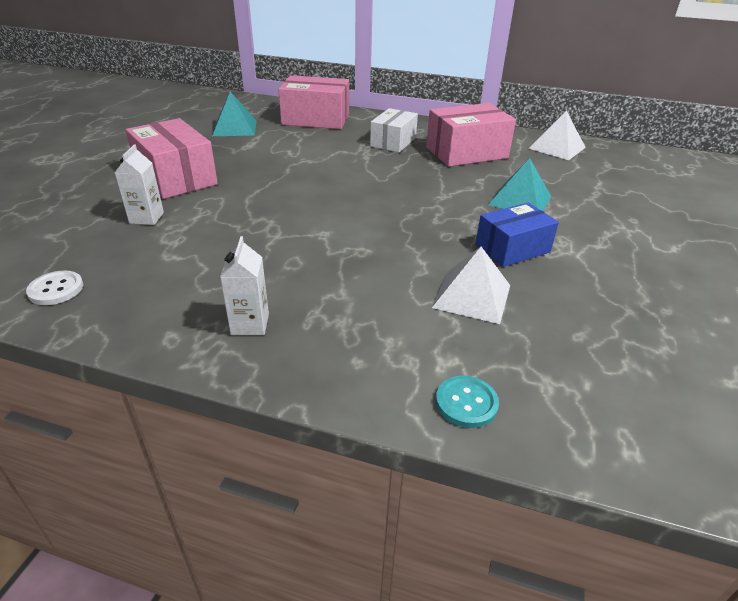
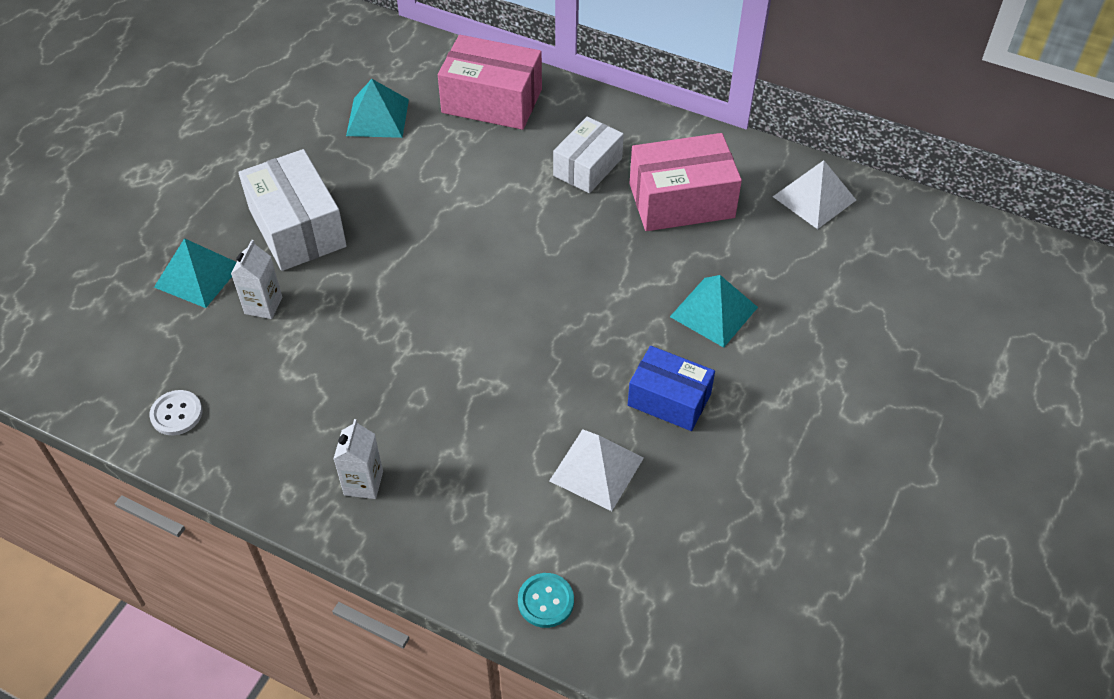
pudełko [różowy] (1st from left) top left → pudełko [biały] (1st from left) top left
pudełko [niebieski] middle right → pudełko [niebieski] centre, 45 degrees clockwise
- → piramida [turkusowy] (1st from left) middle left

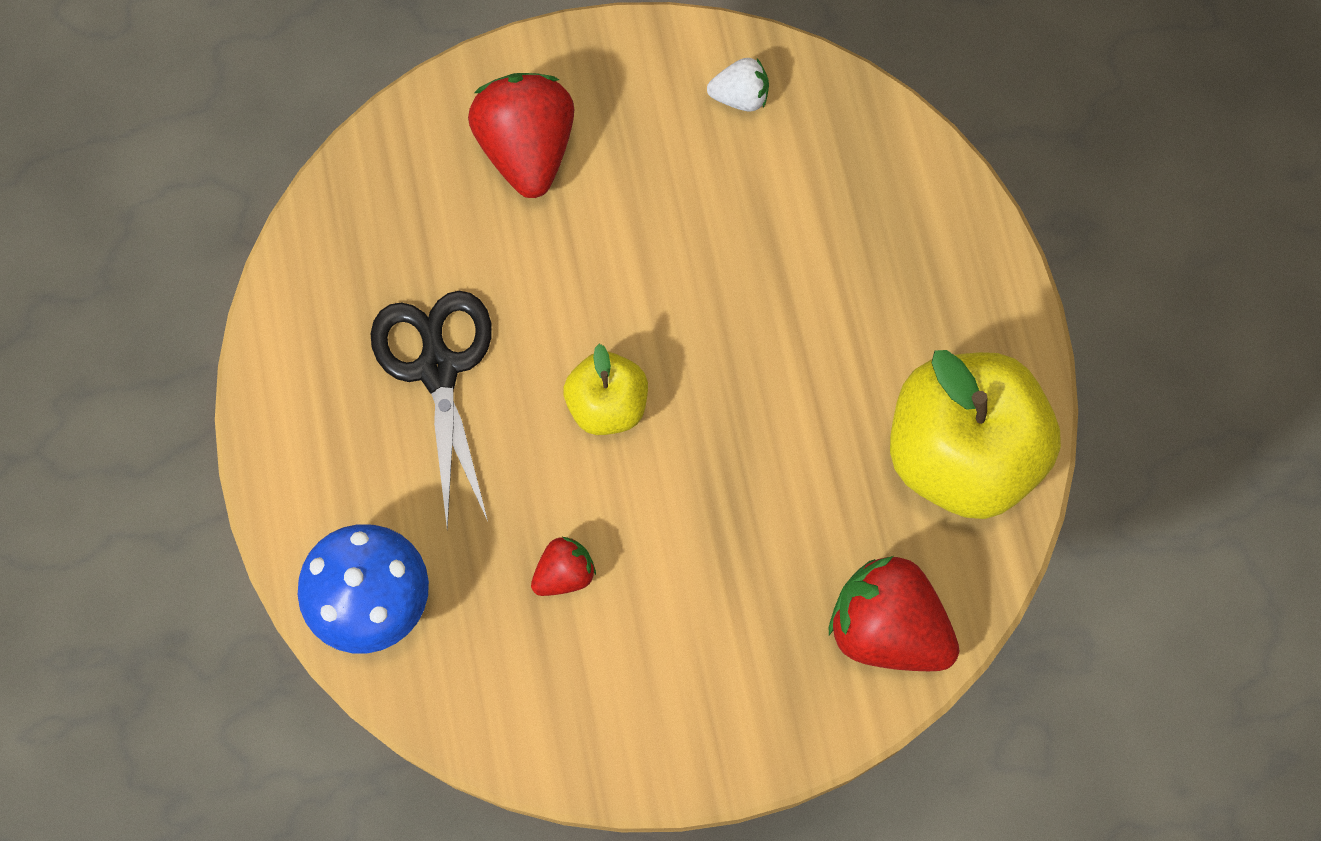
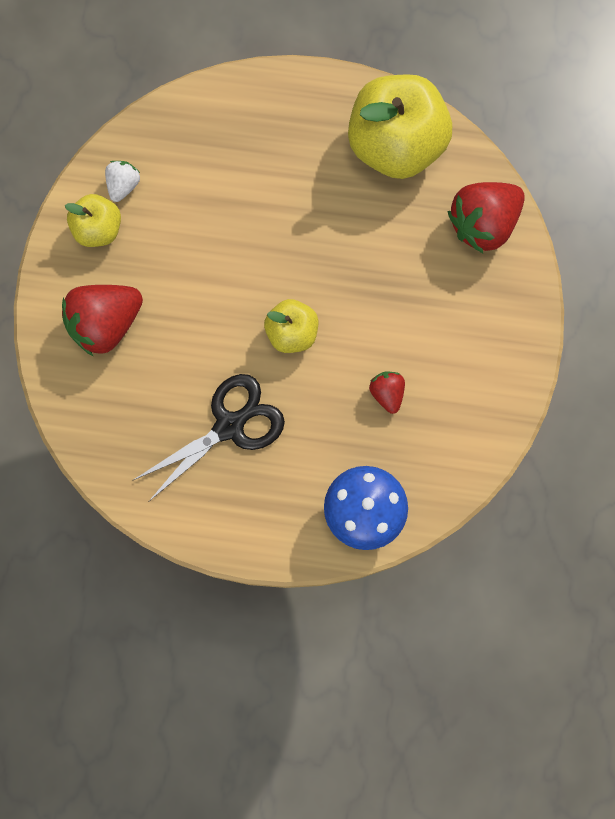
truskawka [czerwony] (1st from left) top centre → truskawka [czerwony] (1st from left) middle left, 45 degrees counterclockwise
nożyczki [czarny] middle left → nożyczki [czarny] centre, 135 degrees clockwise
- → jabłko [żółty] (1st from left) top left

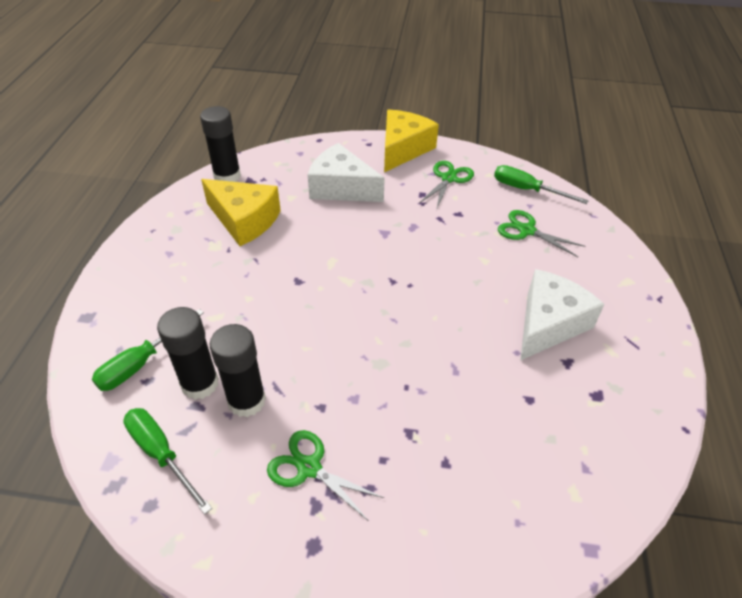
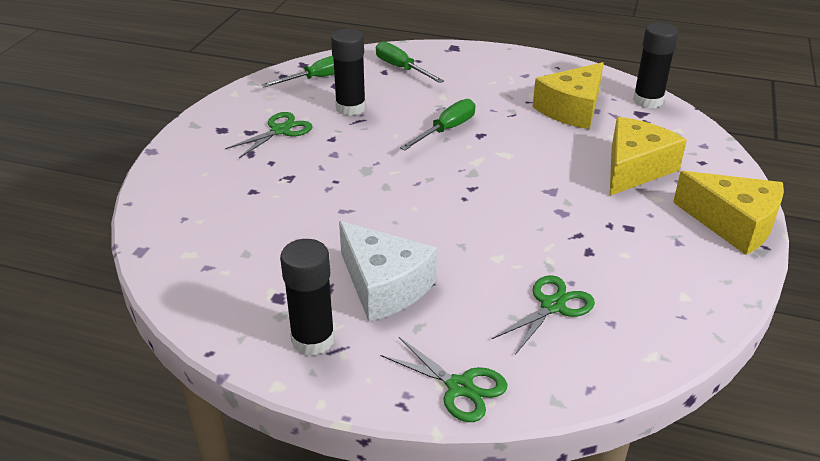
ser [biały] (1st from left) top centre → ser [żółty] (2nd from left) middle right
nożyczki [zielony] (2nd from left) top centre → nożyczki [zielony] (2nd from left) bottom centre, move
śrubokręt [zielony] (3rd from left) top right → śrubokręt [zielony] (3rd from left) top centre, move
klej w sztyfcie [czarny] (1st from left) middle left → klej w sztyfcie [czarny] (1st from left) centre, move

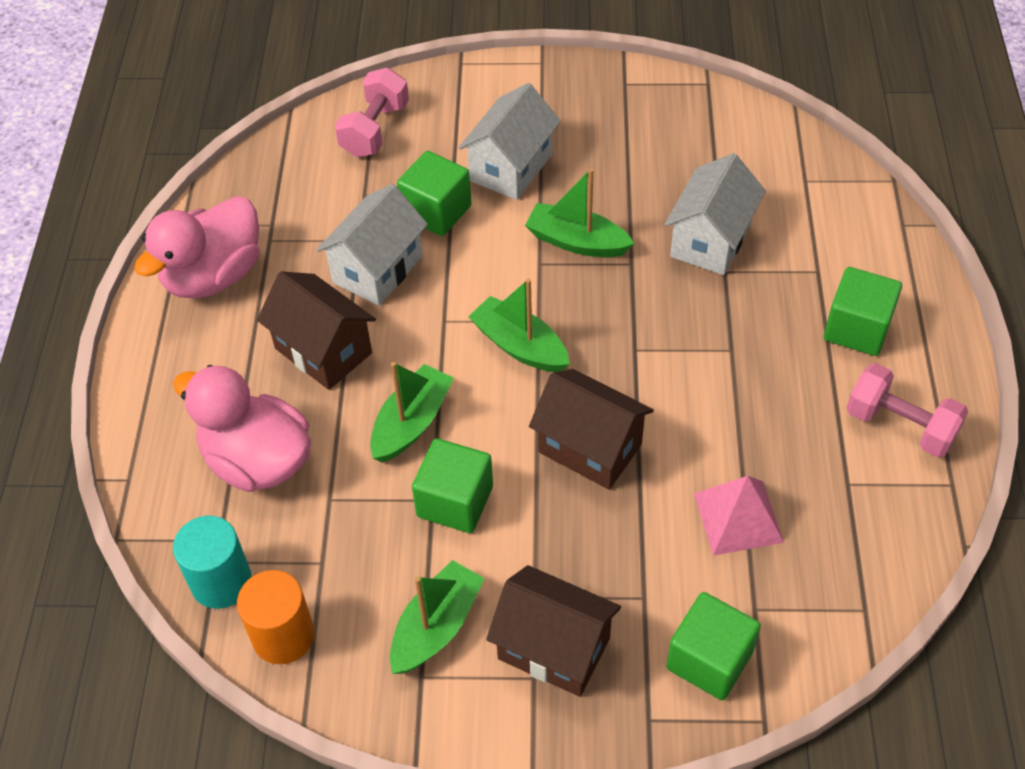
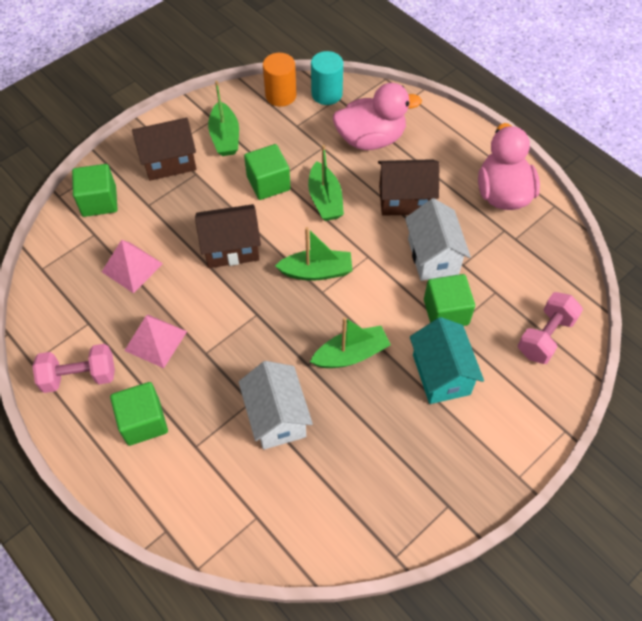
hantel [różowy] (1st from left in the first image) top centre → hantel [różowy] (2nd from left) middle right, 60 degrees clockwise
domek [biały] (2nd from left) top centre → domek [turkusowy] middle right
- → piramida [różowy] (2nd from left) middle left

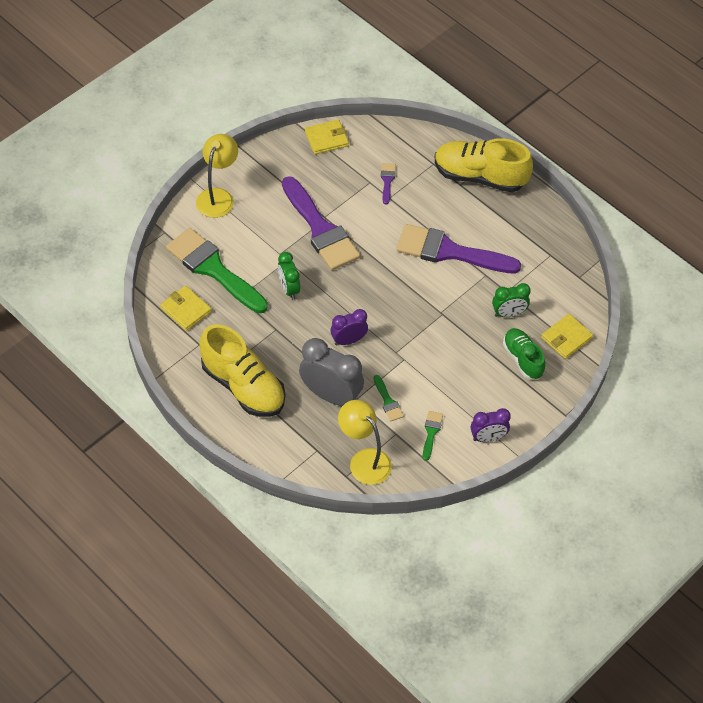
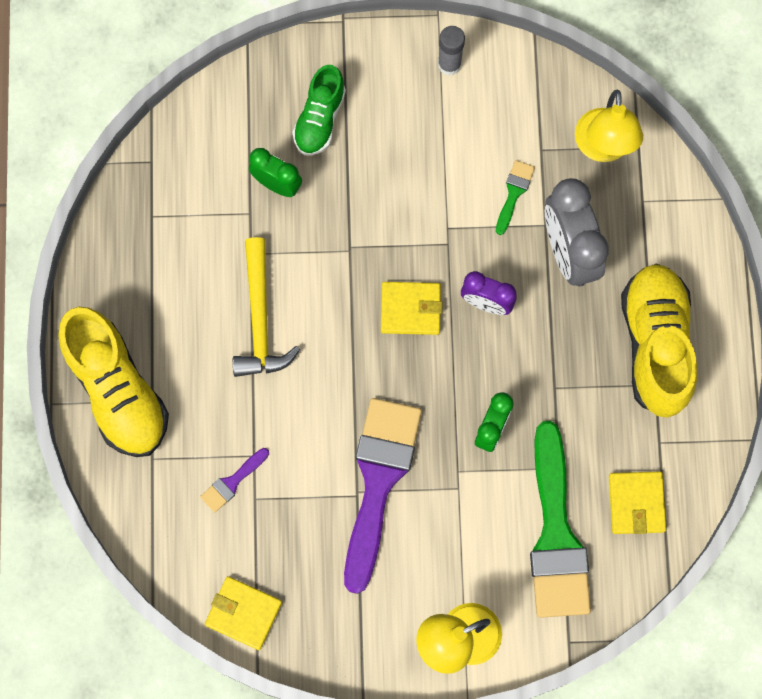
pędzel [fioletowy] (3rd from left) centre → młotek [żółty] centre
portfel [żółty] (3rd from left in the first image) middle right → portfel [żółty] (2nd from left) centre, move
budzik [fioletowy] (2nd from left) middle right → klej w sztyfcie [szary] top centre
pędzel [zielony] (3rd from left) centre → -

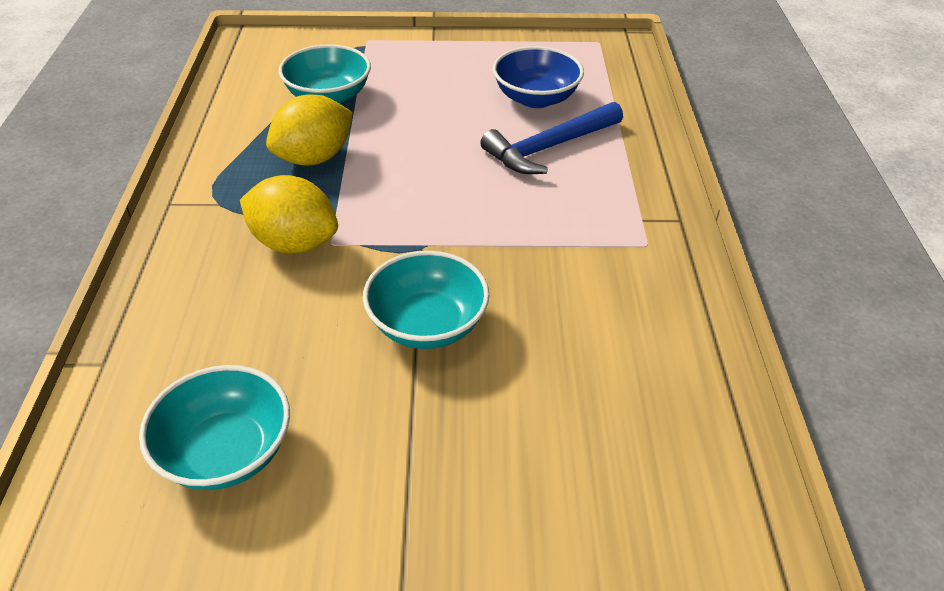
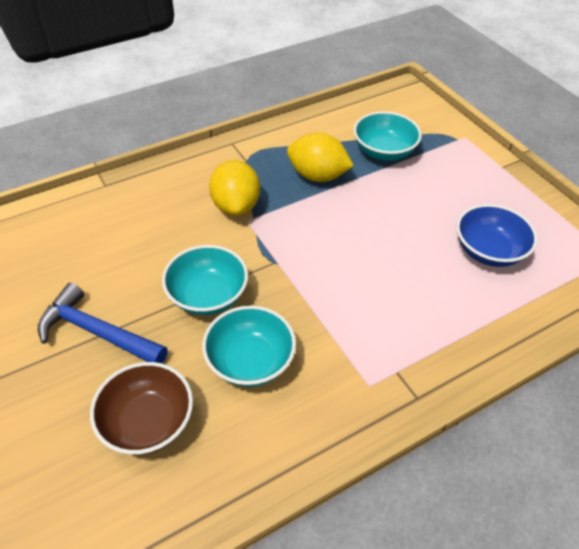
młotek [niebieski] top centre → młotek [niebieski] middle left, move
miska [turkusowy] (1st from left in the first image) bottom left → miska [turkusowy] (2nd from left) centre, move
- → miska [brązowy] bottom left

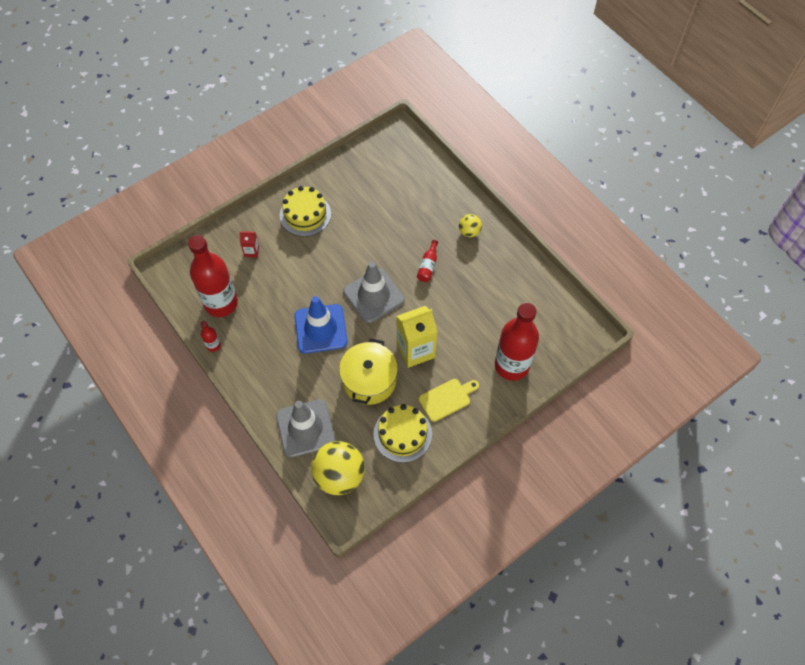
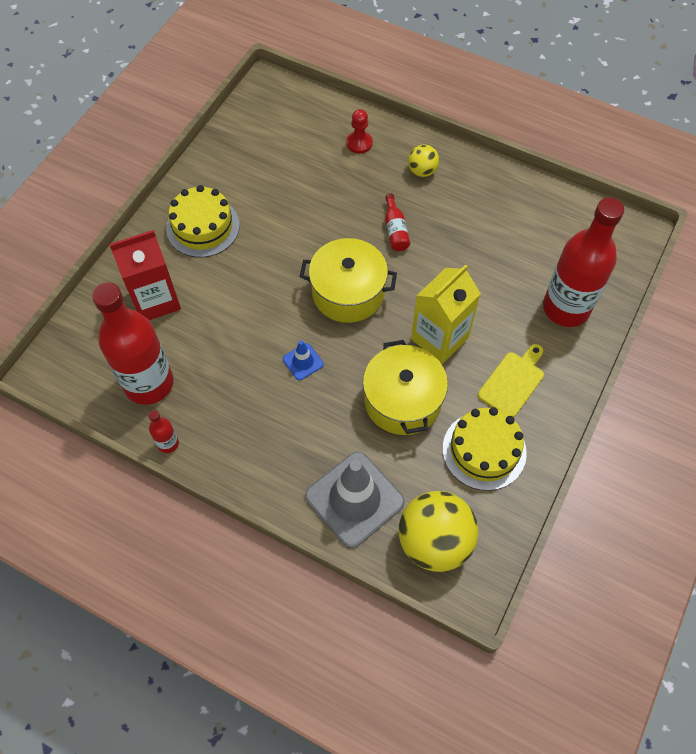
karton mleka [czerwony] middle left, x2.10
pachołek [szary] (2nd from left) centre → garnek [żółty] (1st from left) centre
pachołek [niebieski] centre, x0.45
- → pionek [czerwony] top centre

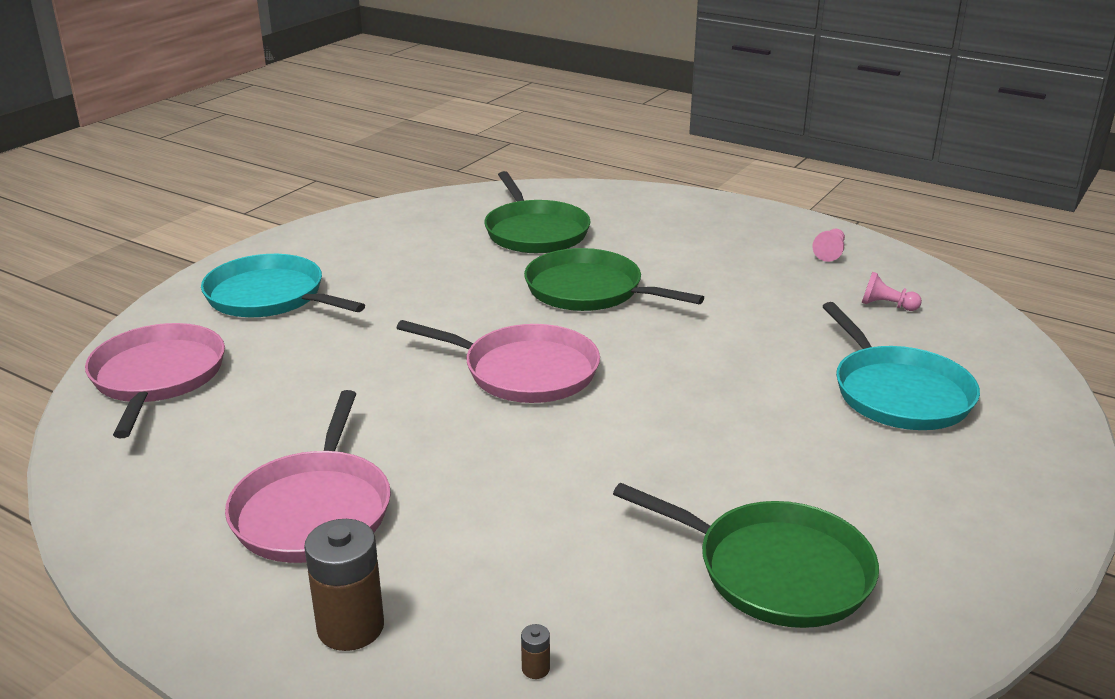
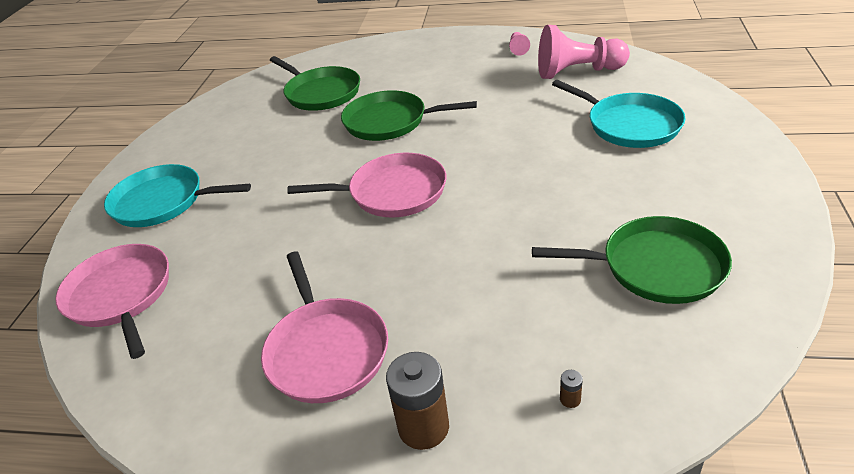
pionek [różowy] (2nd from left) middle right → pionek [różowy] (2nd from left) top right, x2.34

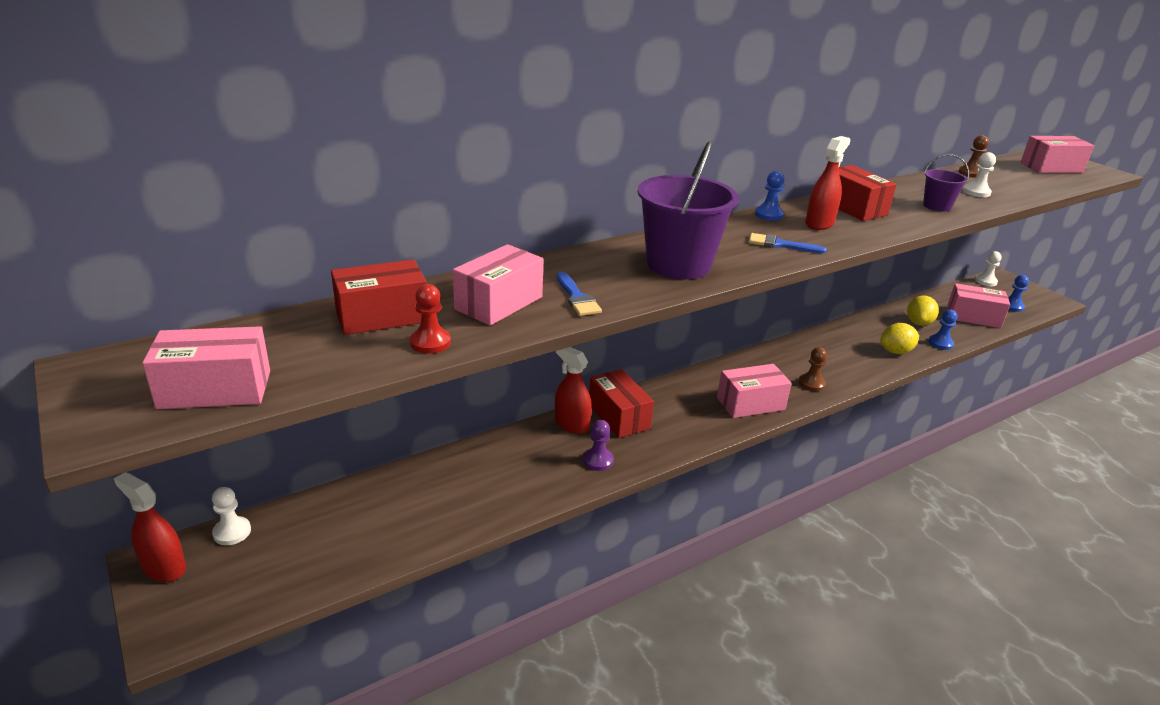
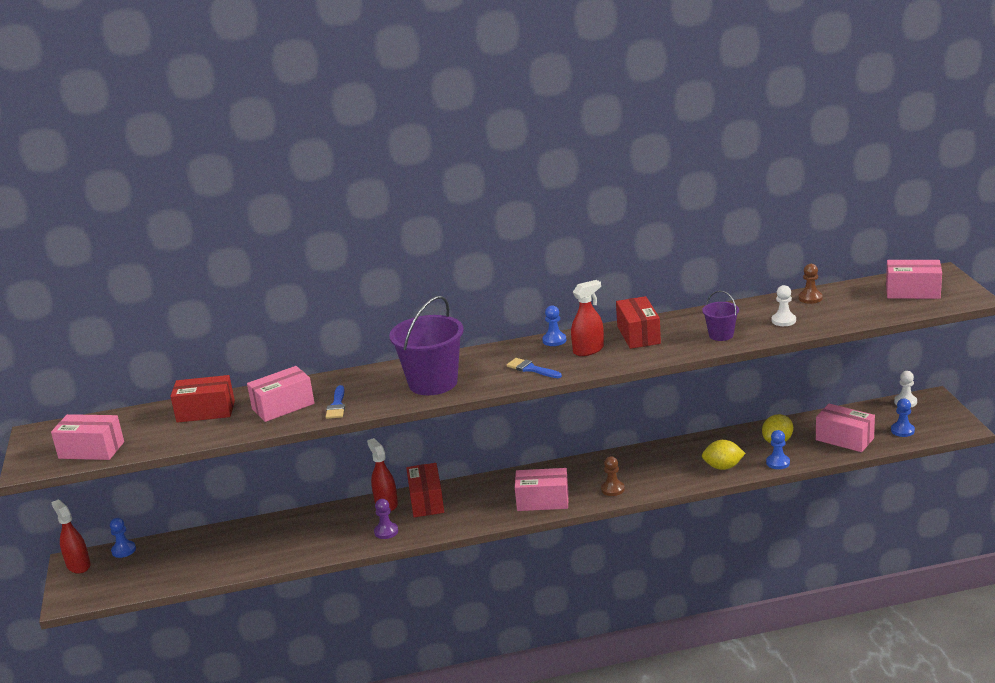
pionek [czerwony] centre → -
pionek [biały] (1st from left) bottom left → pionek [niebieski] (1st from left) bottom left

